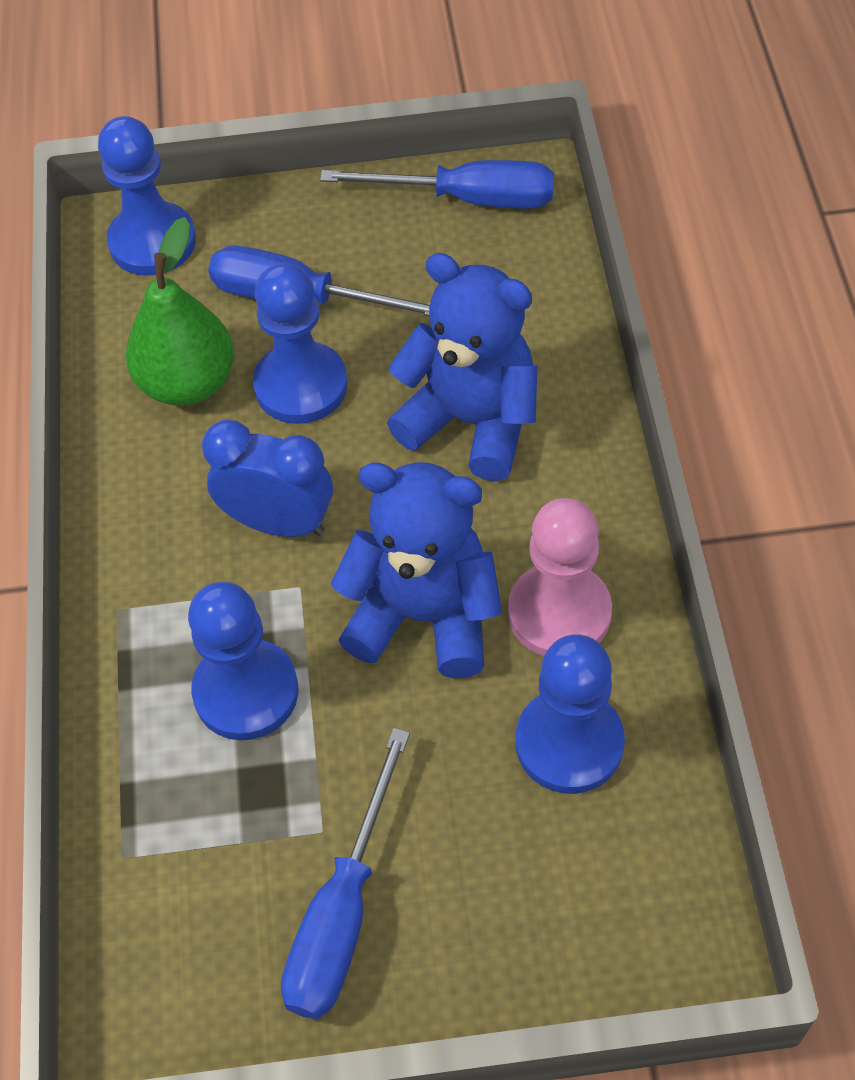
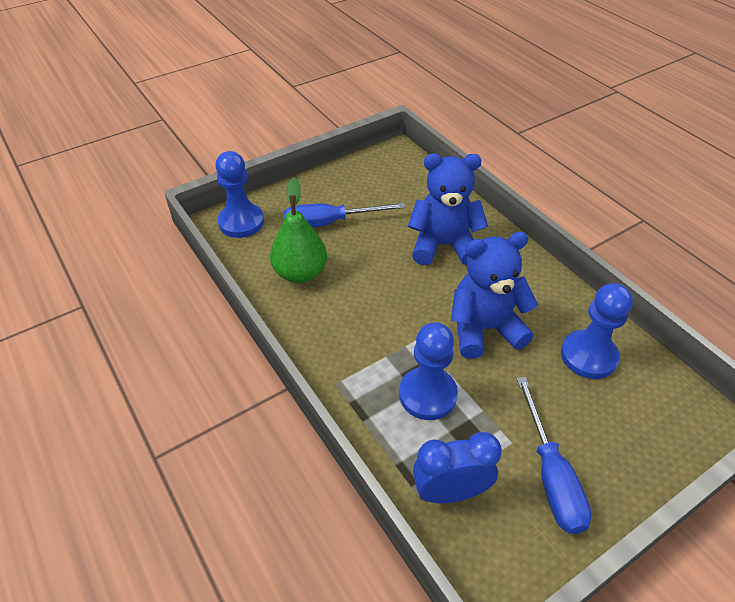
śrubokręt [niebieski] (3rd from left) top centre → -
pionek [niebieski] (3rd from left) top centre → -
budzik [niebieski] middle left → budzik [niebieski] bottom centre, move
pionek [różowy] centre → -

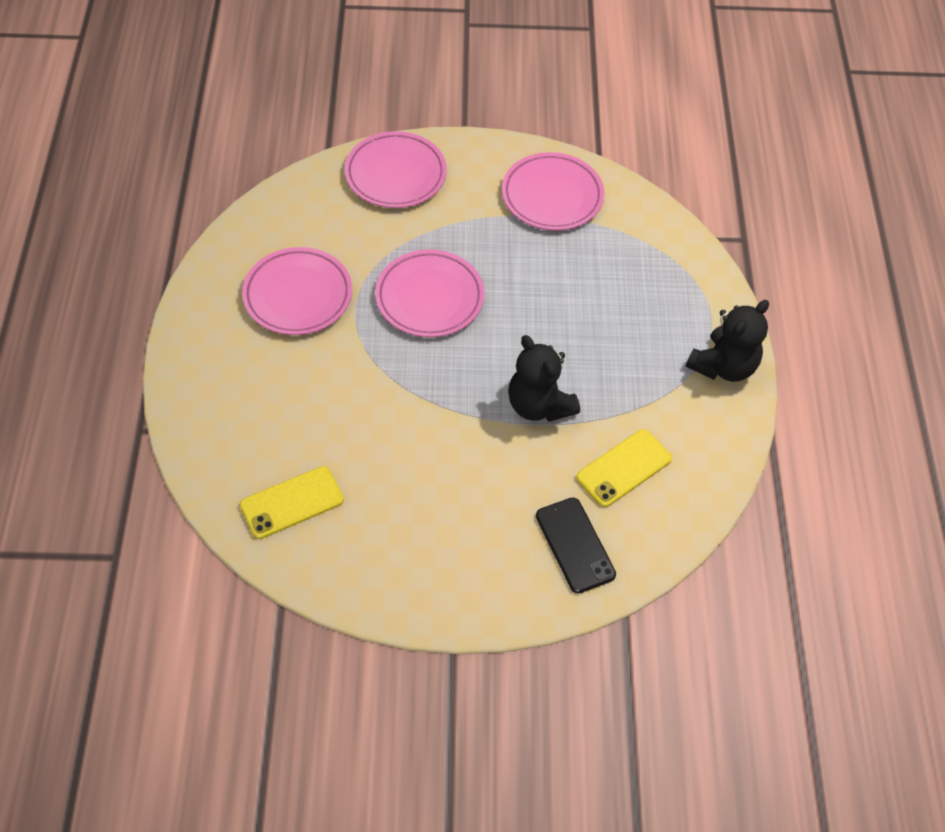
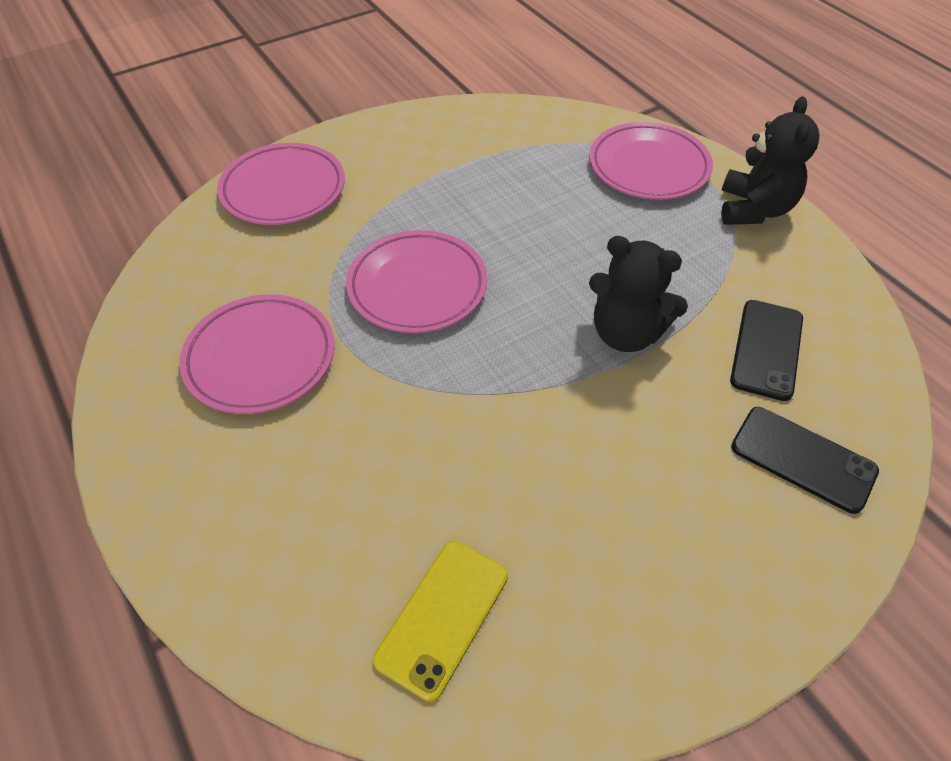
talerz [różowy] (4th from left) top centre → talerz [różowy] (4th from left) top right, move
telefon [żółty] (2nd from left) centre → telefon [czarny] (1st from left) middle right

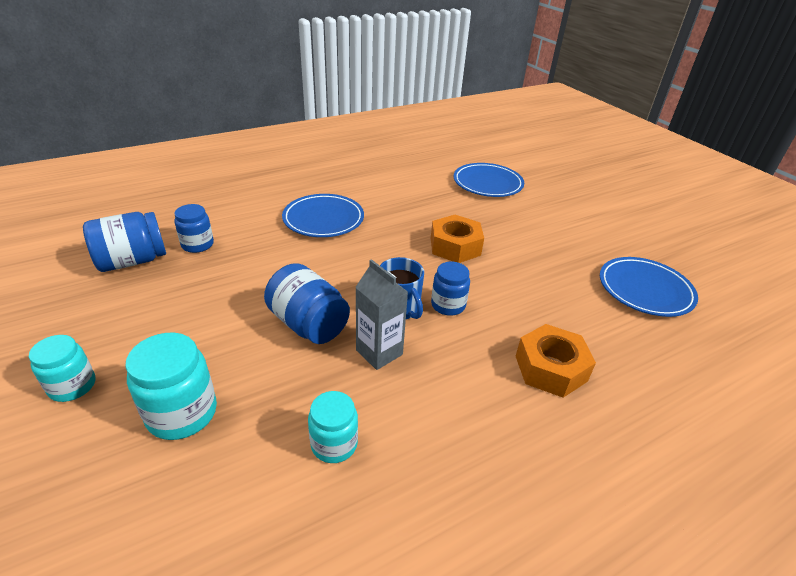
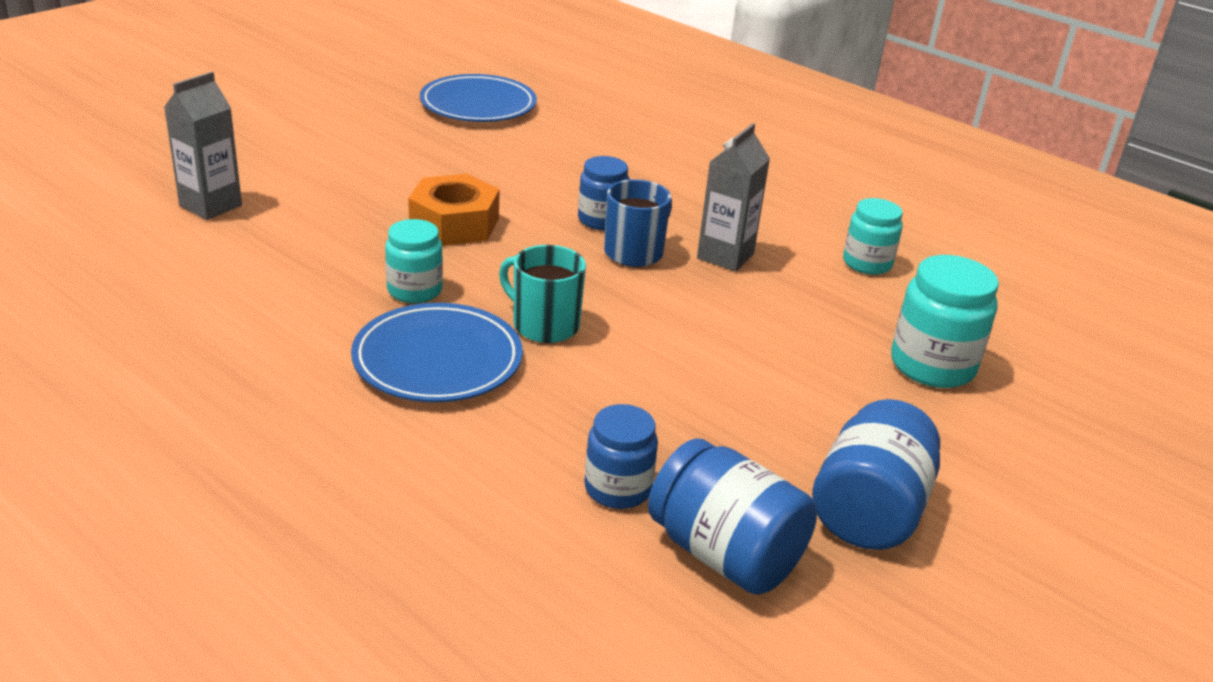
talerz [niebieski] (2nd from left) top centre → karton mleka [szary] (1st from left) top left
słoik [niebieski] (3rd from left in the first image) centre → słoik [niebieski] (4th from left) bottom right, move
nakrętka [pomarańczowy] (2nd from left) middle right → -
słoik [turkusowy] (1st from left) middle left → słoik [turkusowy] (1st from left) centre, move
- → kubek [turkusowy] centre

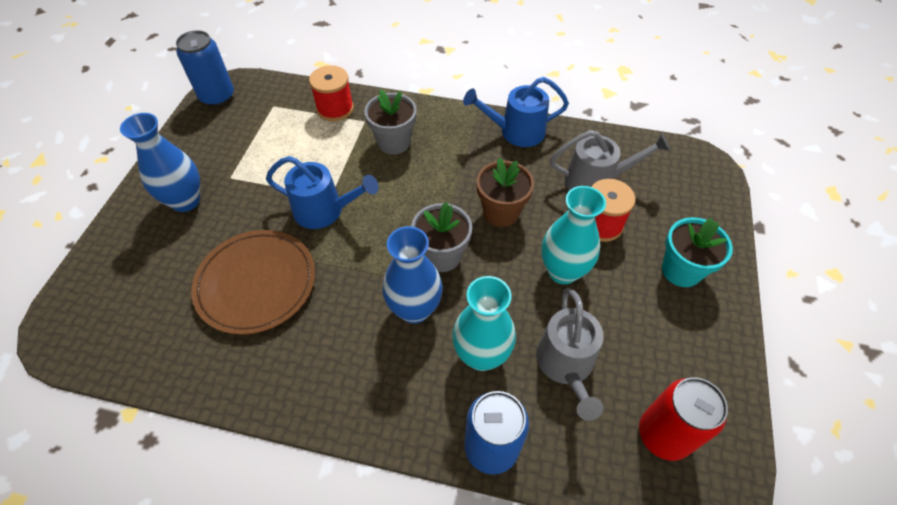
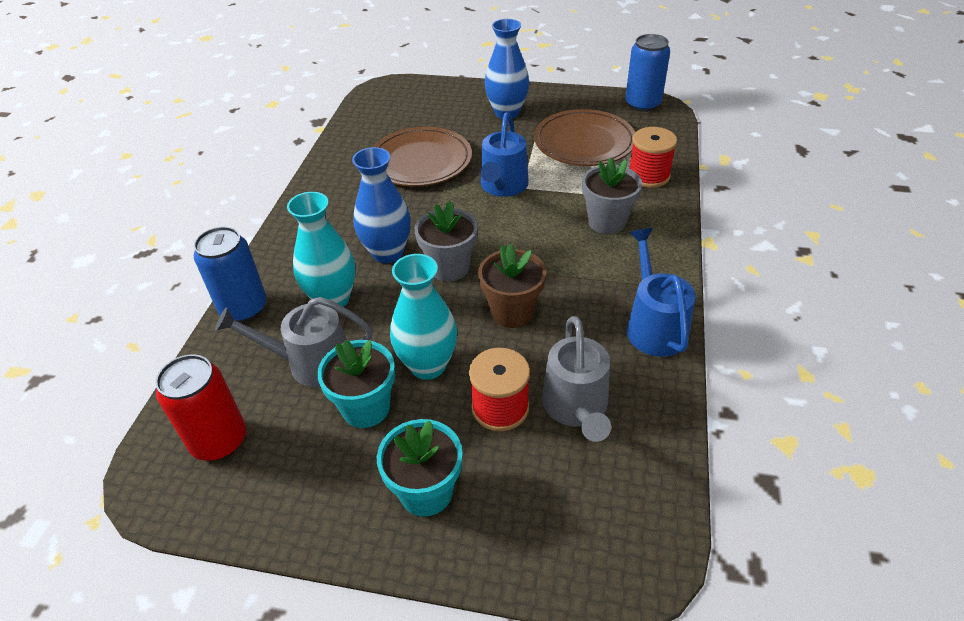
- → talerz [brązowy] (2nd from left) top centre
- → doniczka [turkusowy] (1st from left) centre

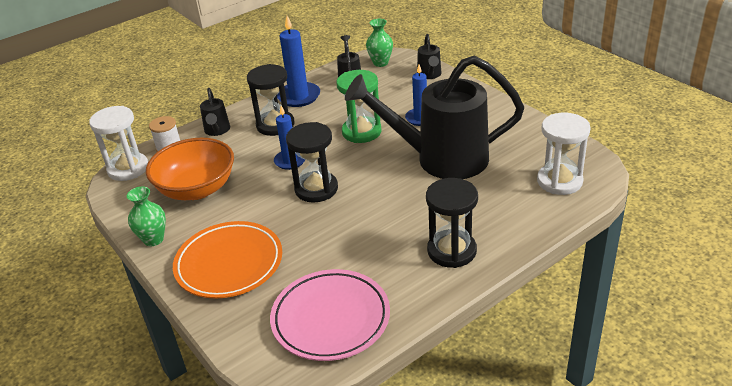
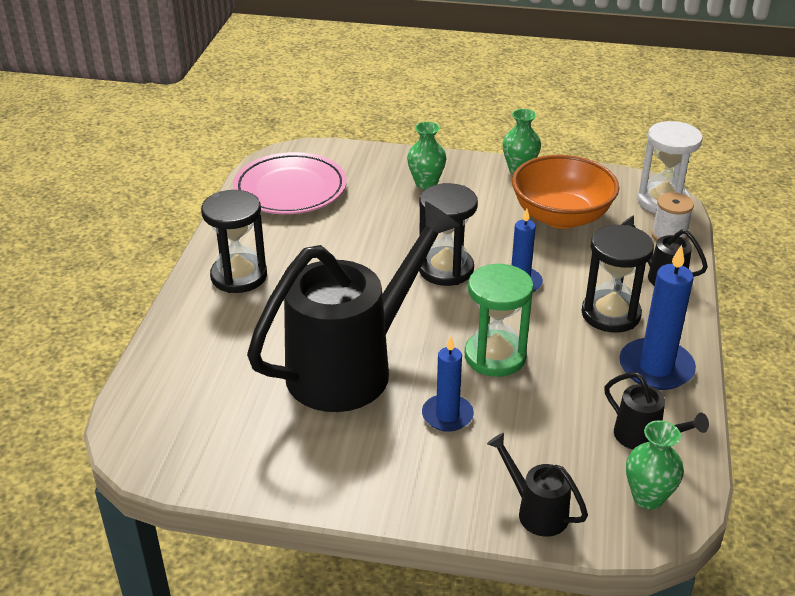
klepsydra [biały] (2nd from left) middle right → -
talerz [pomarańczowy] bottom left → wazon [zielony] (1st from left) top centre

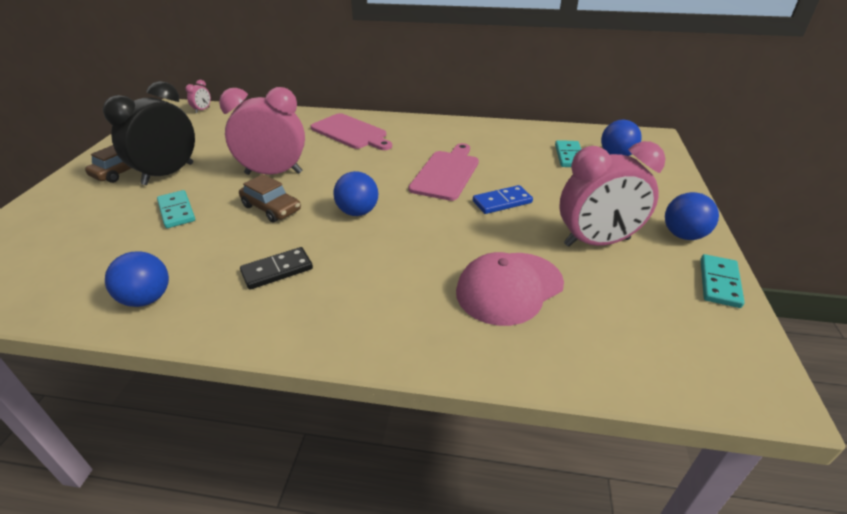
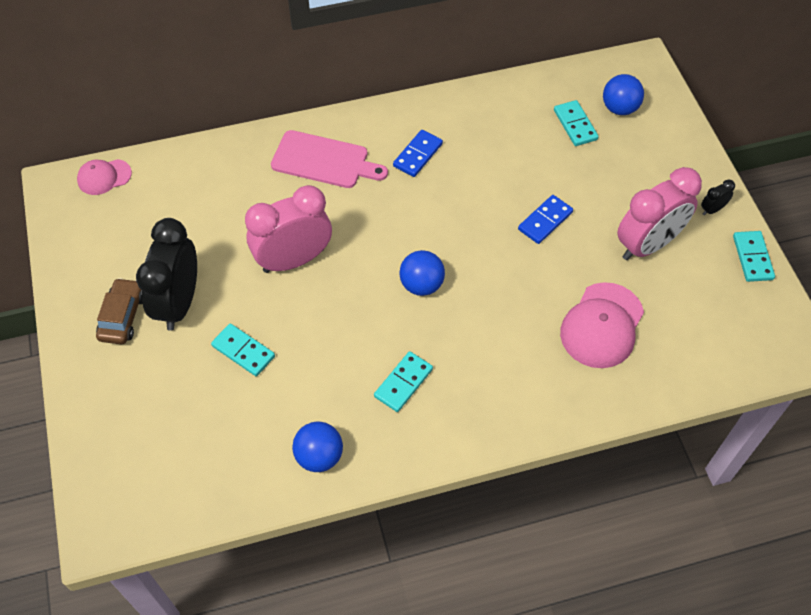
budzik [różowy] (1st from left) top left → czapka [różowy] (1st from left) top left
deska do krojenia [różowy] (2nd from left) centre → -
samochód [brązowy] (2nd from left) middle left → -
piłka [niebieski] (4th from left) middle right → budzik [czarny] (2nd from left) top right
kostka domina [czarny] middle left → kostka domina [turkusowy] (2nd from left) centre
- → kostka domina [niebieski] (1st from left) top centre

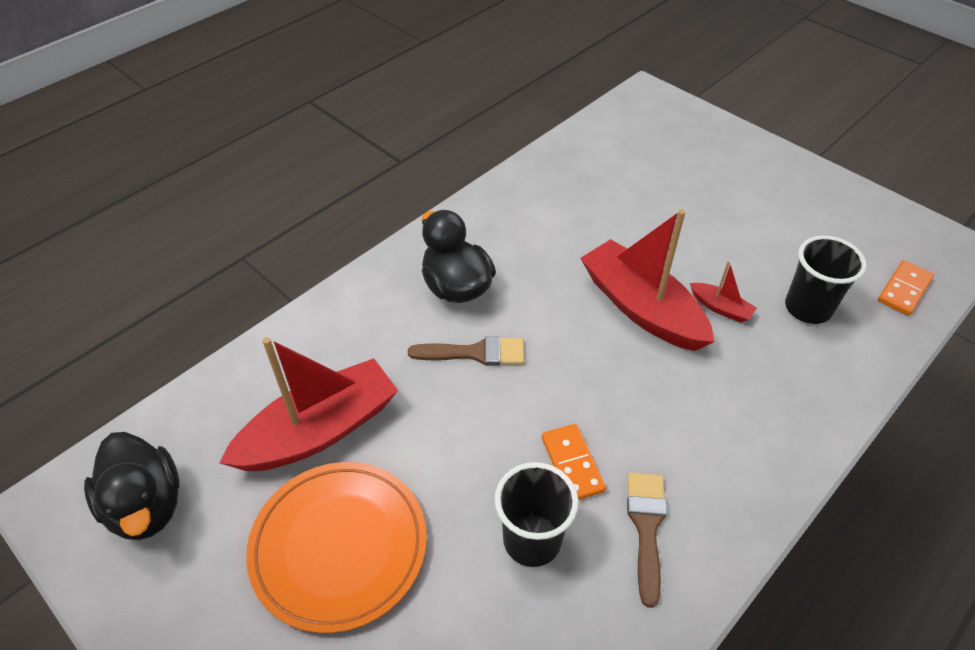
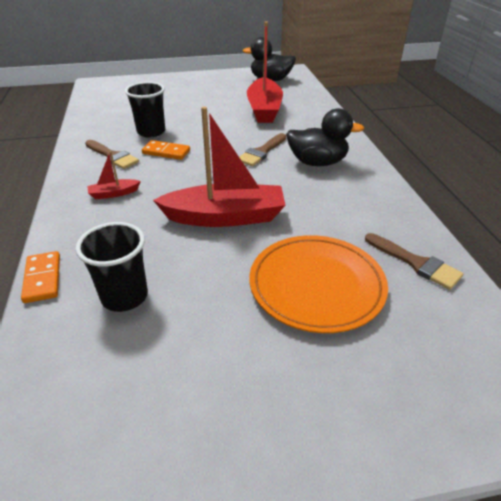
kostka domina [pomarańczowy] (2nd from left in the first image) middle right → kostka domina [pomarańczowy] (1st from left) middle left, move
łódka [czerwony] (3rd from left in the first image) middle right → łódka [czerwony] (1st from left) middle left, move
talerz [pomarańczowy] bottom centre → talerz [pomarańczowy] centre, move
- → pędzel [brązowy] (3rd from left) middle right

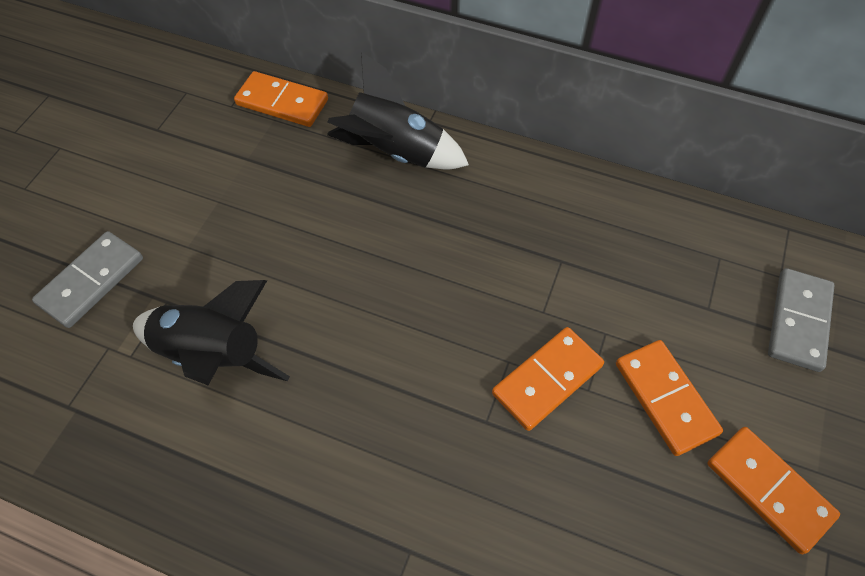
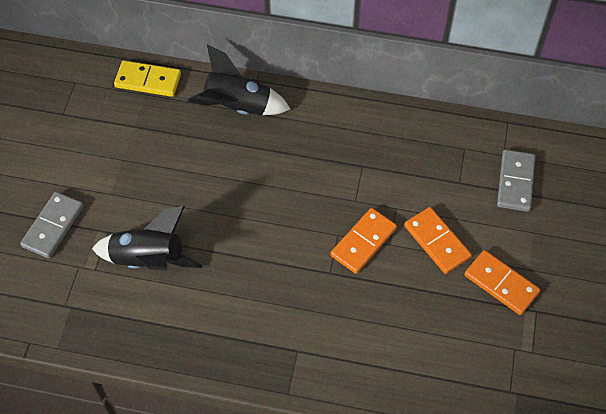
kostka domina [pomarańczowy] (1st from left) top left → kostka domina [żółty] top left

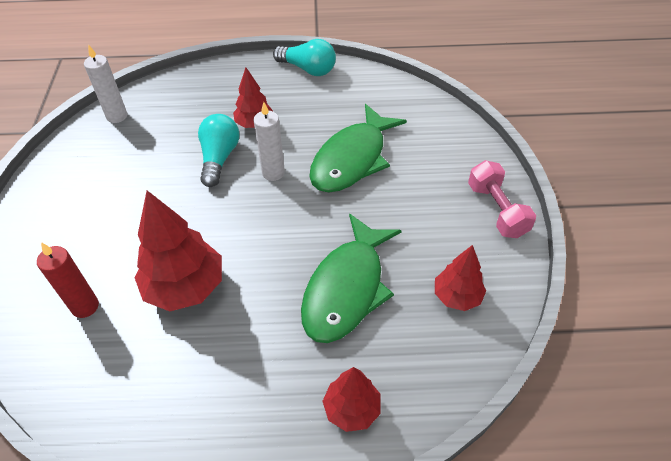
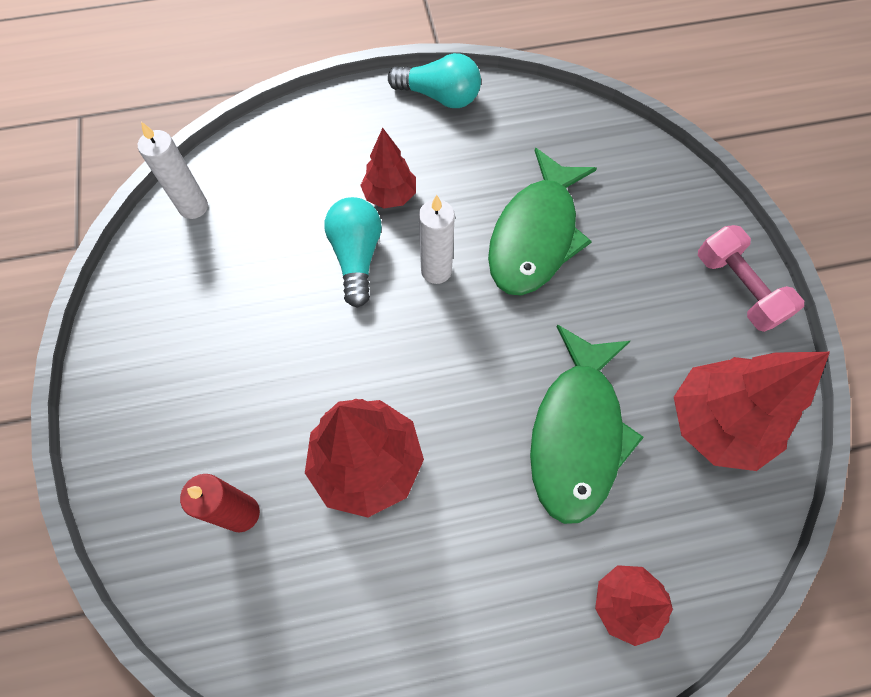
drzewko [czerwony] (4th from left) middle right, x1.69

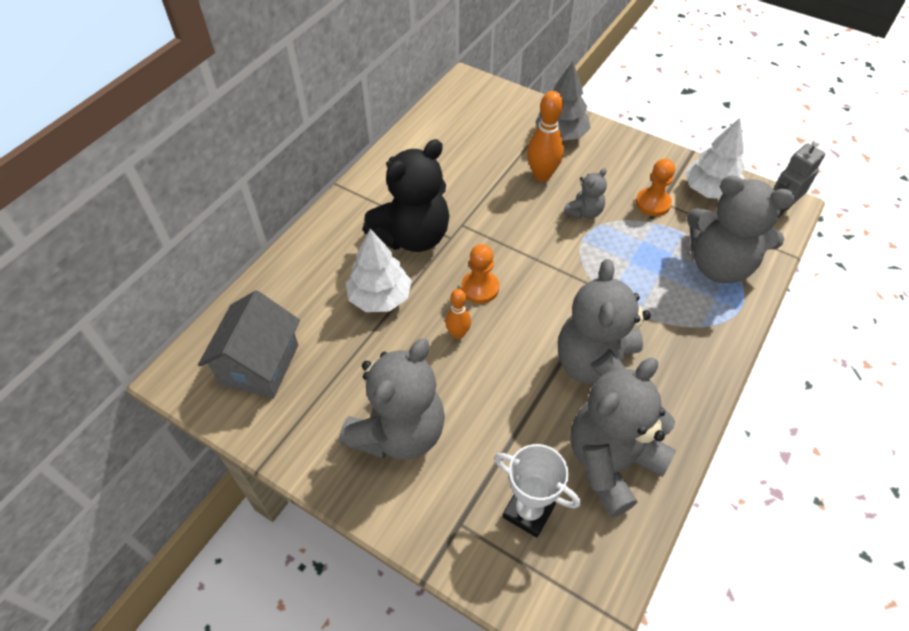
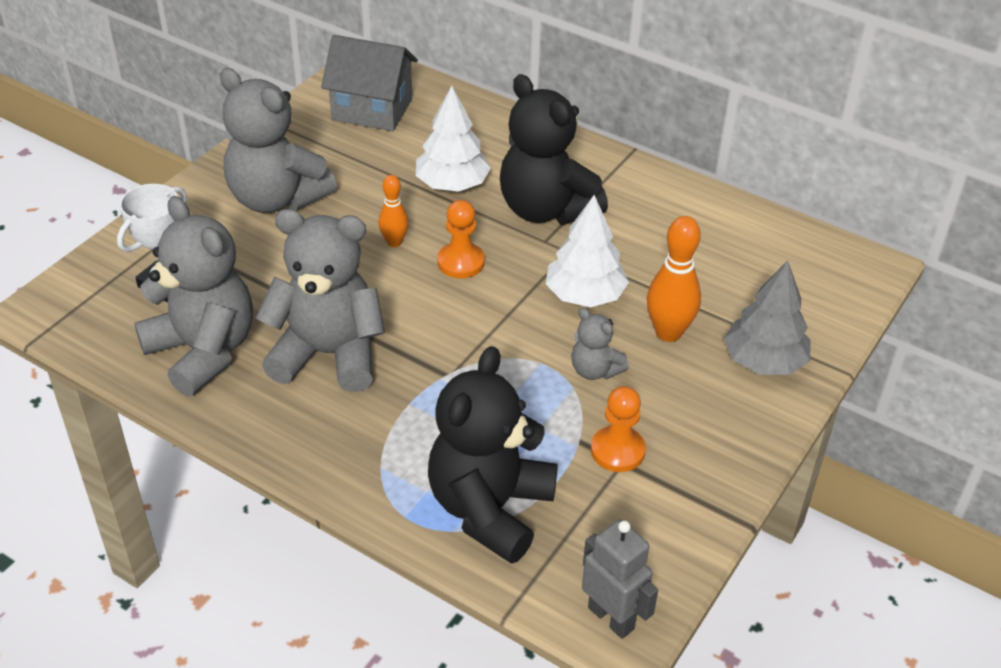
drzewko [biały] (2nd from left) top right → drzewko [biały] (2nd from left) centre, move
miś [szary] (5th from left) middle right → miś [czarny] (1st from left) bottom centre

